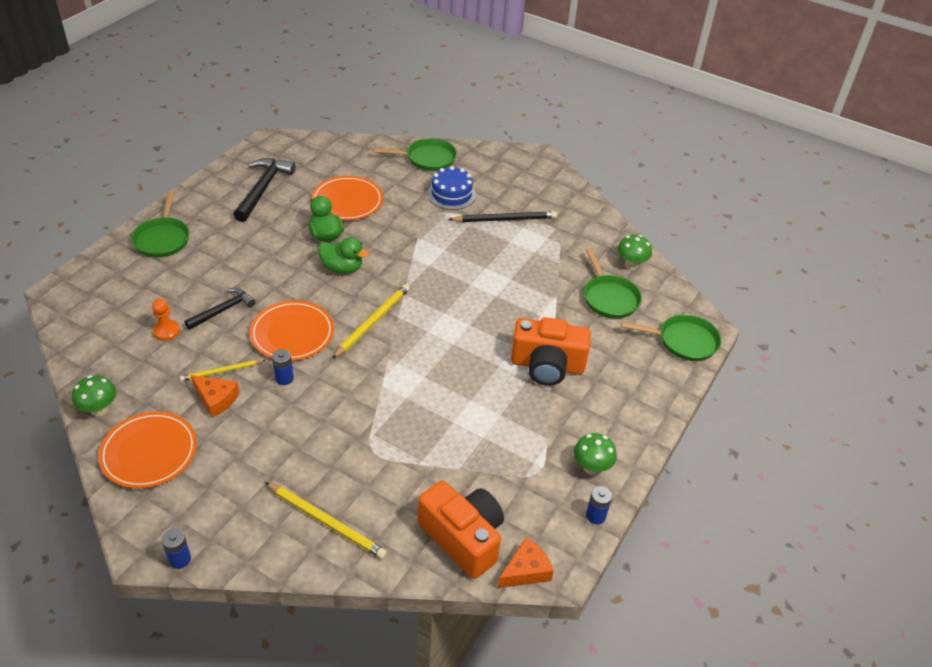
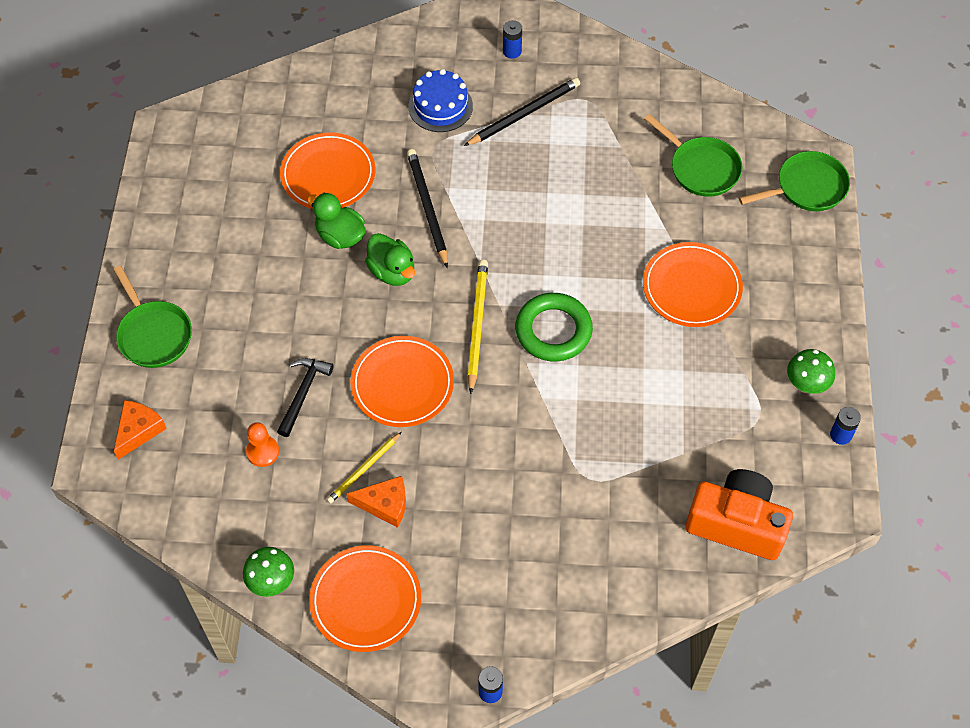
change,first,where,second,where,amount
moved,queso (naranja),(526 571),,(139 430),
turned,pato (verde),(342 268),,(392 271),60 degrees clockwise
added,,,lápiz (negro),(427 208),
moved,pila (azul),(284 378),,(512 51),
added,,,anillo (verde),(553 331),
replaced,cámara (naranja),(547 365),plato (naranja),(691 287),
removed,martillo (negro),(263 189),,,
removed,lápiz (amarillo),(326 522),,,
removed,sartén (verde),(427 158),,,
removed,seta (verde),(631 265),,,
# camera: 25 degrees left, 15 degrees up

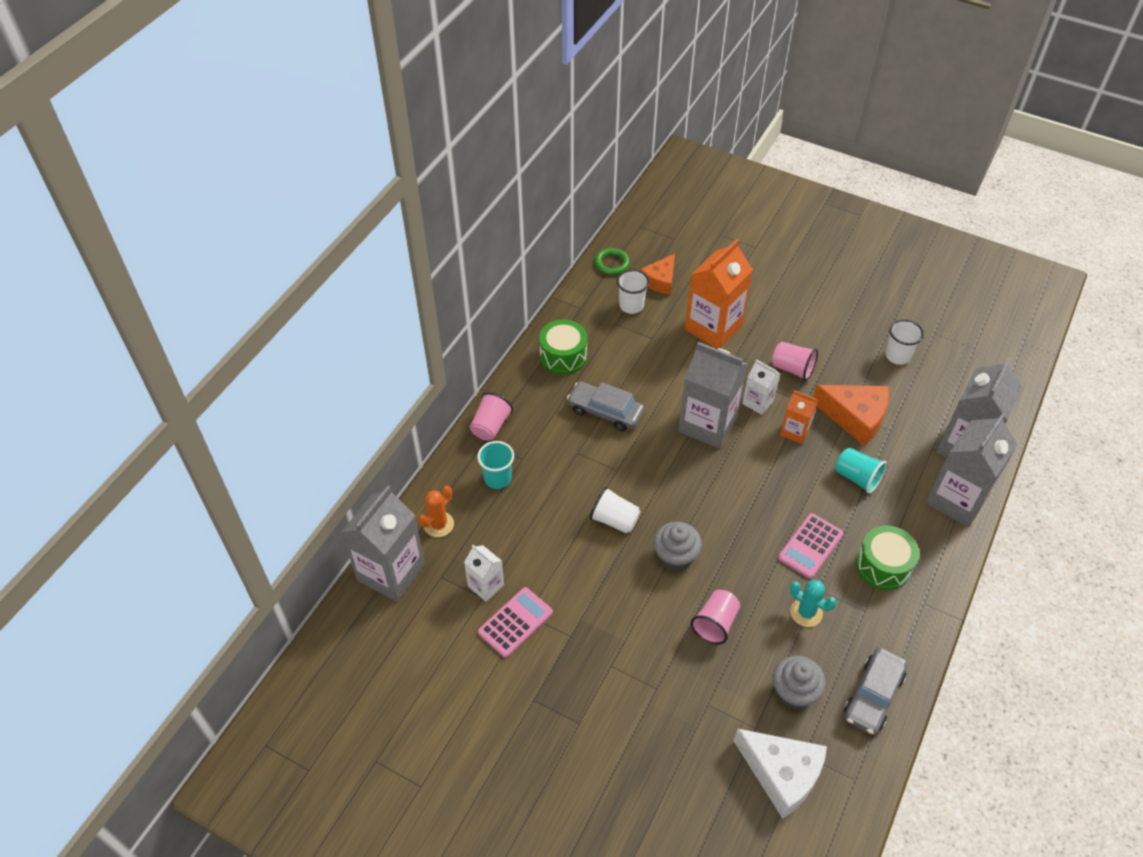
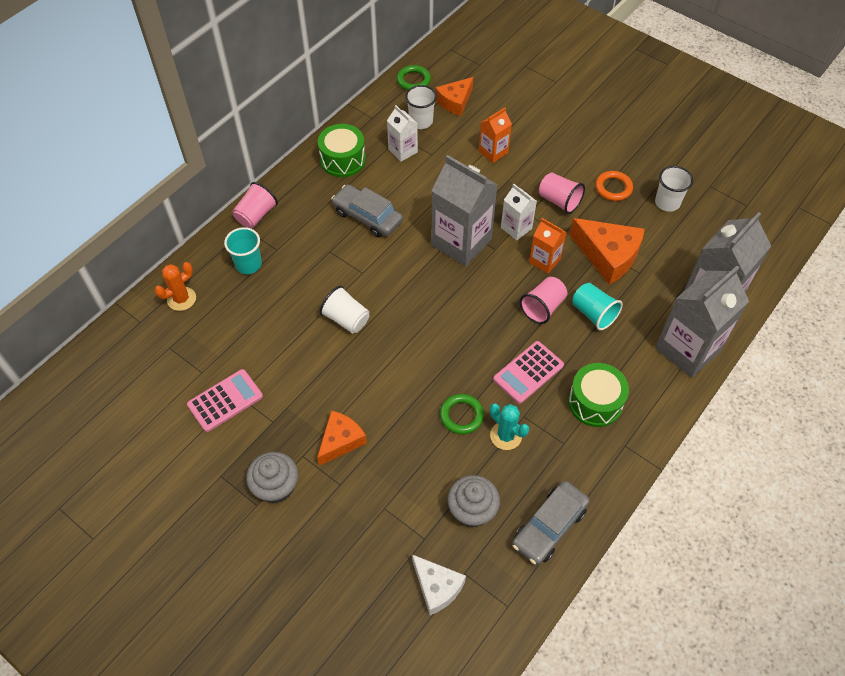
change,first,where,second,where,amount
moved,magdalena (gris),(675 556),,(276 487),
added,,,queso (naranja),(341 441),
moved,cartón de leche (blanco),(486 585),,(403 151),
resized,queso (blanco),(781 774),,(437 587),x0.65
added,,,anillo (verde),(461 415),
resized,cartón de leche (naranja),(713 327),,(493 152),x0.52
moved,vaso (rosa),(715 623),,(543 307),
added,,,anillo (naranja),(613 188),
removed,cartón de leche (gris),(391 572),,,
# camera: 10 degrees right, 5 degrees up

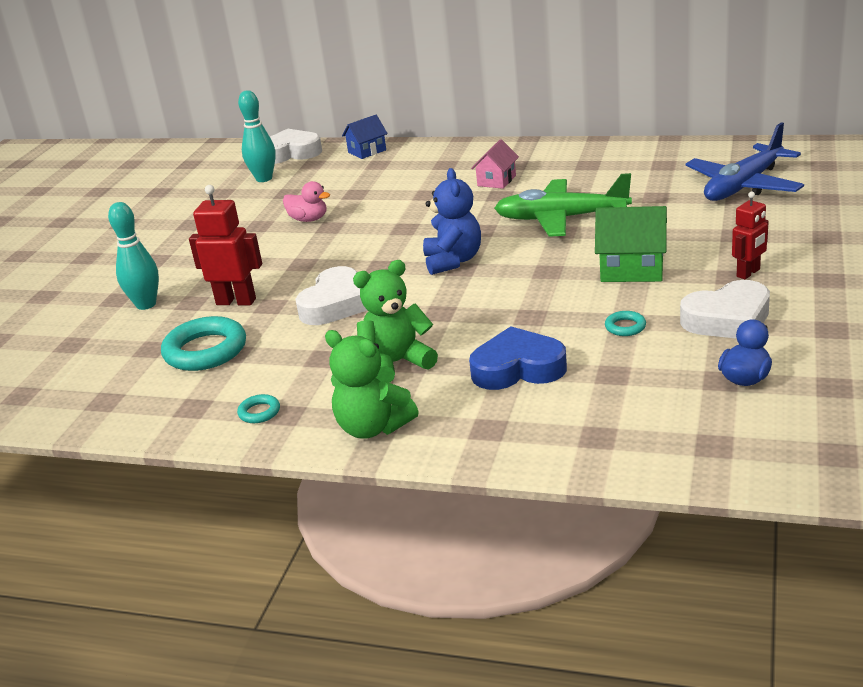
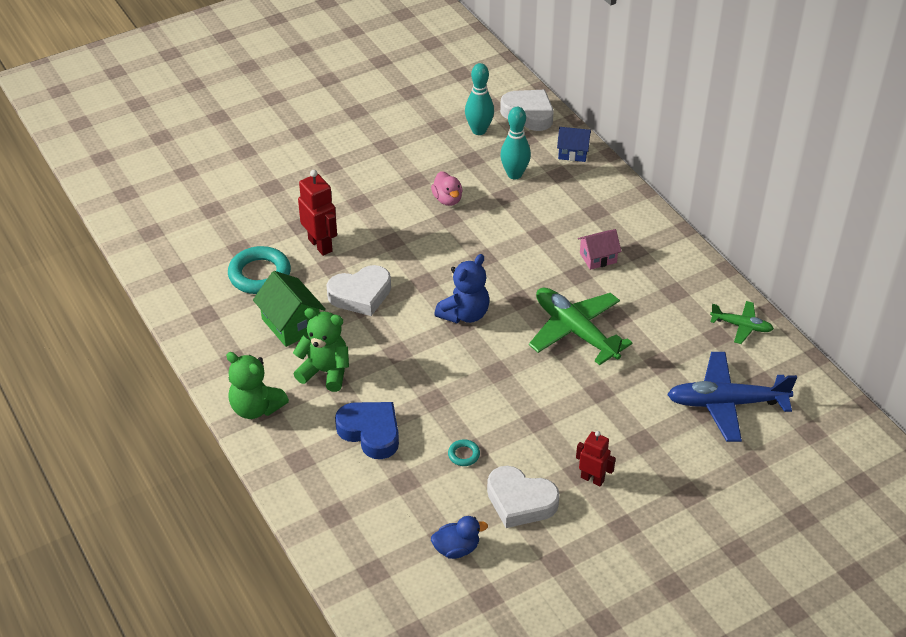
change,first,where,second,where,amount
turned,osito (verde),(373 427),,(256 408),45 degrees counterclockwise
moved,casa (verde),(632 269),,(291 324),
moved,bolo (turquesa),(146 304),,(514 174),
turned,robot (rojo),(748 273),,(592 479),150 degrees counterclockwise
added,,,avión (verde),(741 326),
removed,anillo (turquesa),(259 412),,,
# camera: 40 degrees right, 15 degrees up

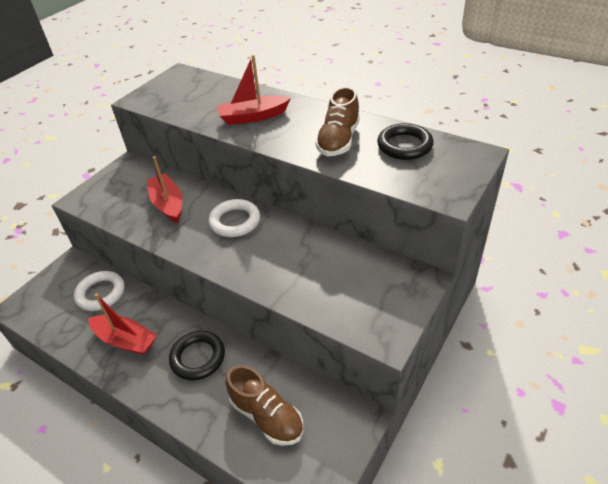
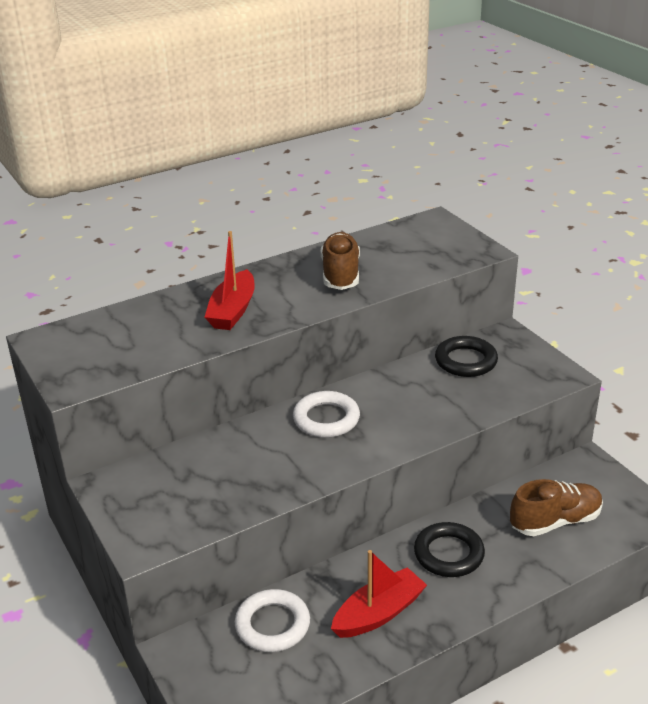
change,first,where,second,where,amount
turned,zapato (marrón),(338 140),,(340 274),135 degrees counterclockwise
moved,anillo (negro),(404 146),,(466 361),
removed,barco (rojo),(168 204),,,
# camera: 65 degrees left, 10 degrees down

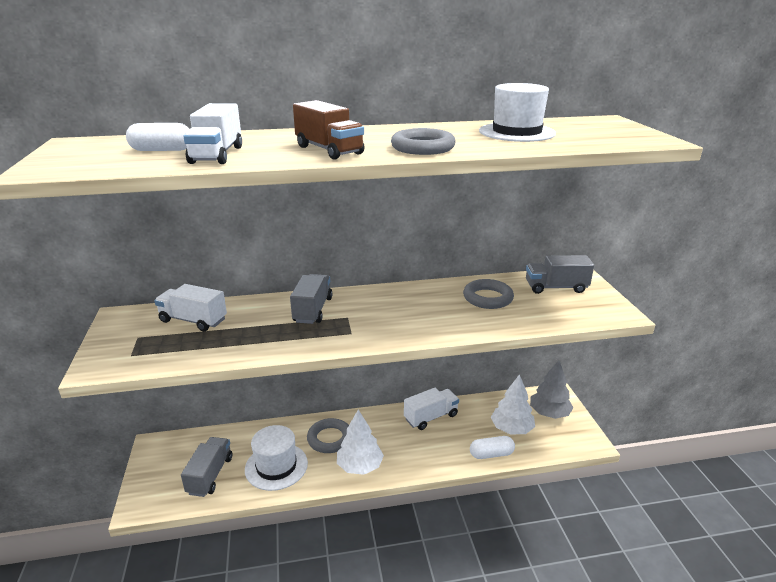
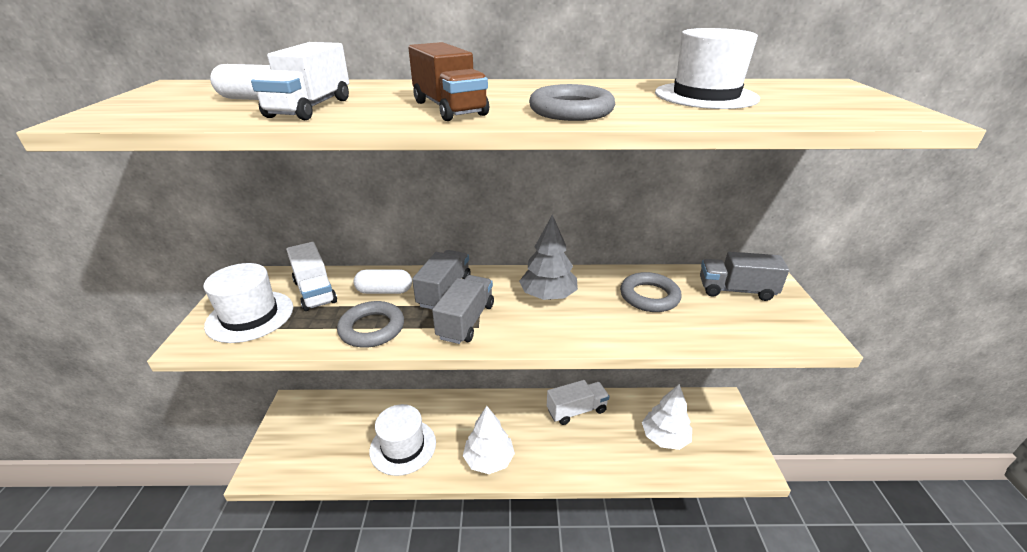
change,first,where,second,where,amount
added,,,sombrero (blanco),(250 316),
turned,camión (blanco),(193 320),,(315 291),150 degrees counterclockwise
moved,anillo (gris),(330 439),,(372 328),
moved,cápsula (blanco),(491 454),,(384 291),
moved,camión (gris),(210 475),,(466 321),
moved,árbol (gris),(549 413),,(548 296),
# camera: 10 degrees right, 5 degrees up

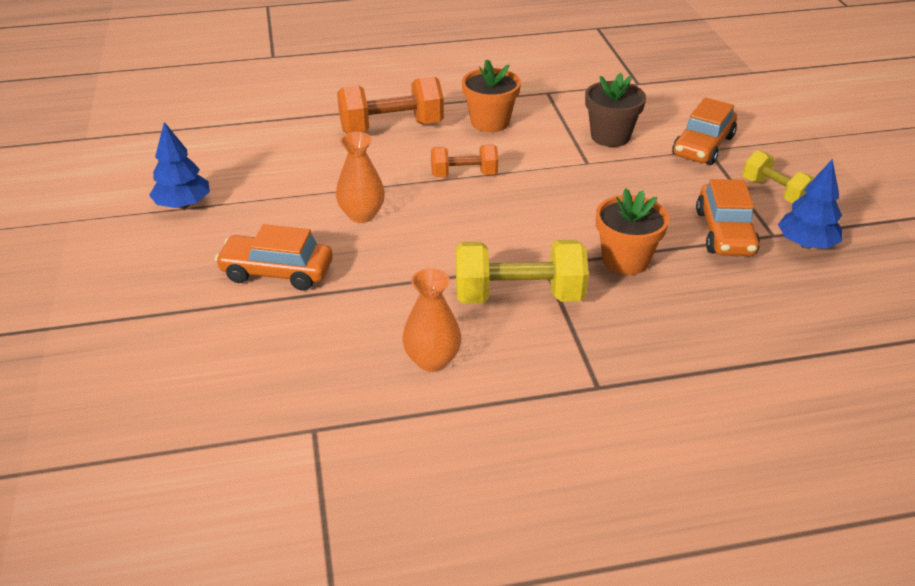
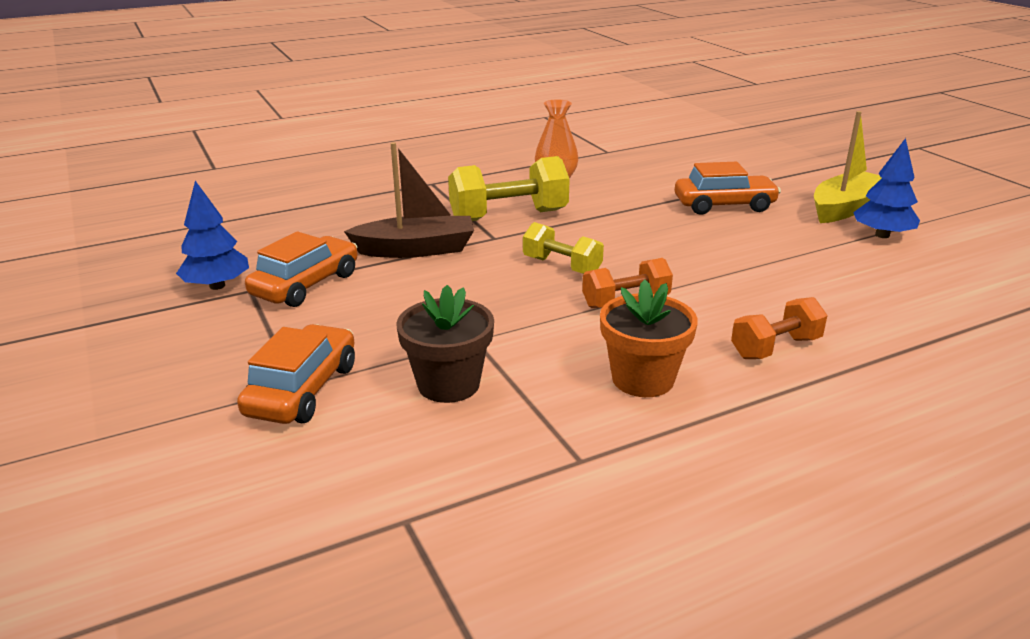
change,first,where,second,where,amount
turned,coche (naranja),(725 232),,(306 285),45 degrees clockwise
replaced,maceta (naranja),(625 260),barco (marrón),(416 249),
moved,mancuerna (amarillo),(775 192),,(562 266),
resized,mancuerna (naranja),(391 127),,(775 348),x0.61
added,,,barco (amarillo),(844 208),
removed,florero (naranja),(362 215),,,
# camera: 165 degrees right, 10 degrees down

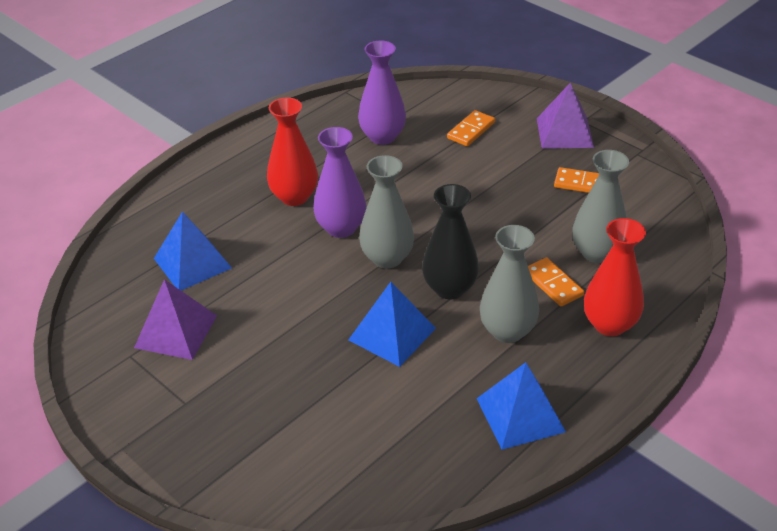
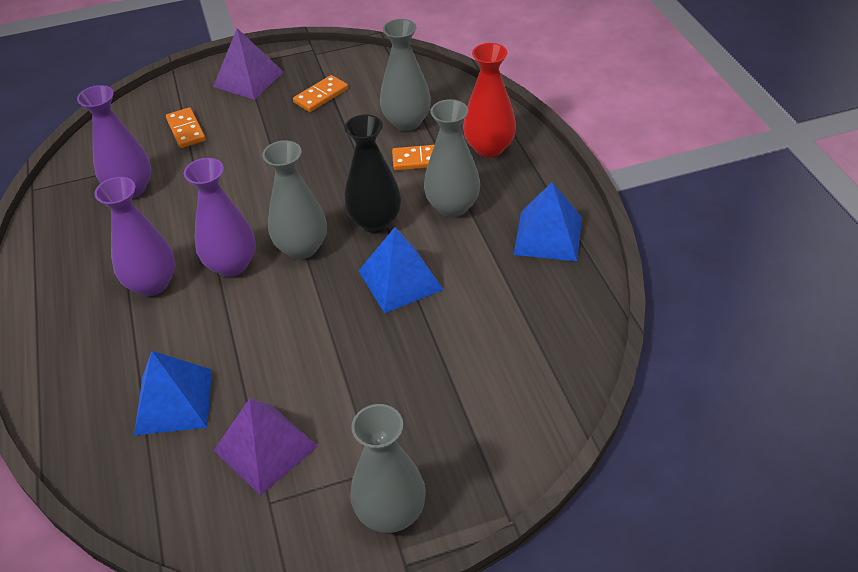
change,first,where,second,where,amount
recoloured,florero (rojo),(294 197),florero (morado),(152 284),
added,,,florero (gris),(391 512),
# camera: 60 degrees left, 5 degrees up

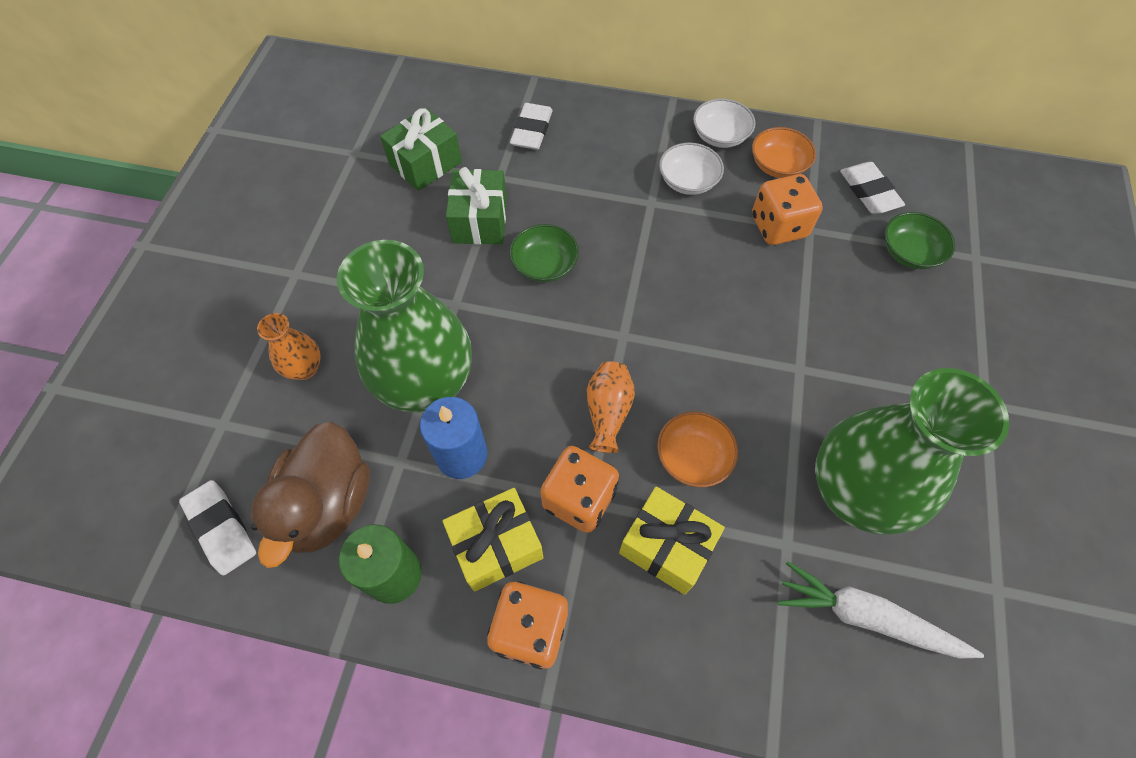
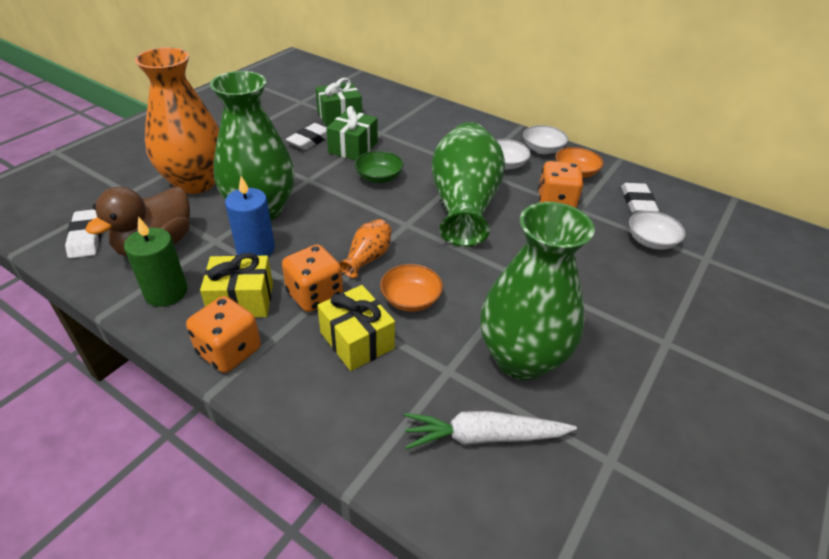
change,first,where,second,where,amount
resized,florero (naranja),(305 368),,(195 182),x2.27
moved,goma de borrar (blanco),(531 131),,(310 140),
turned,zanahoria (blanco),(867 617),,(484 436),45 degrees counterclockwise
added,,,florero (verde),(464 205),
recoloured,cuenco (verde),(909 252),cuenco (blanco),(651 241),
# camera: 20 degrees right, 20 degrees down

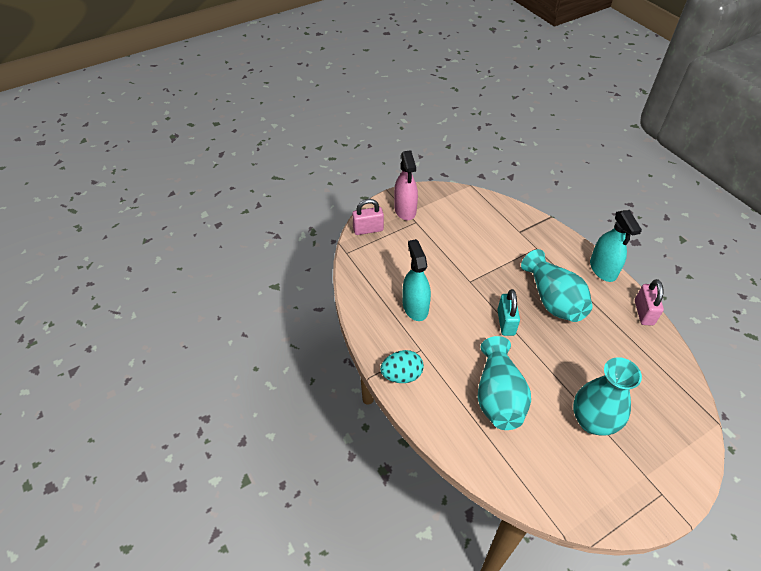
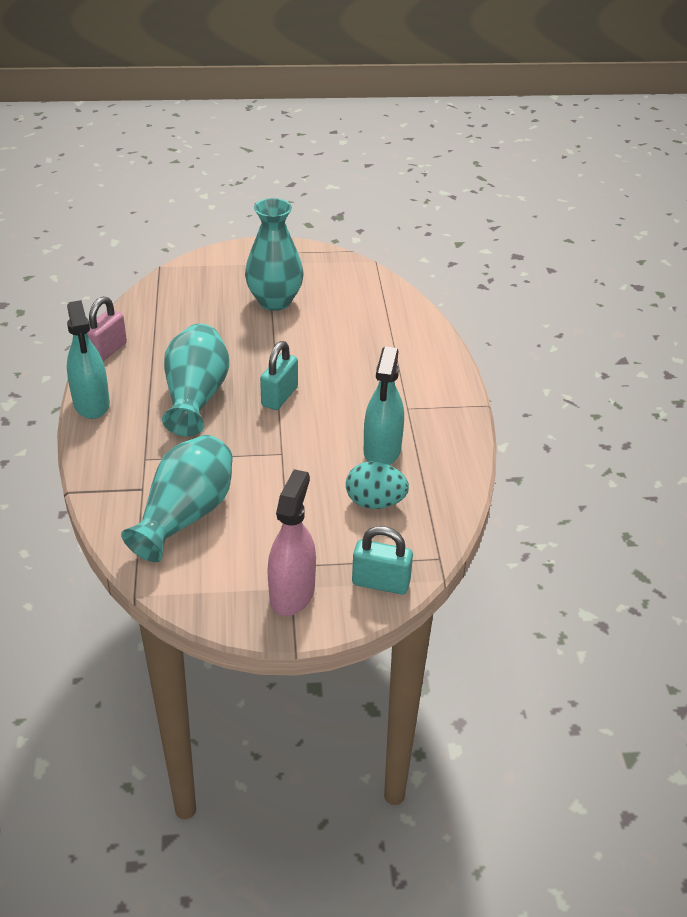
change,first,where,second,where,amount
turned,pulverizador (turquesa),(603 269),,(91 404),150 degrees clockwise
moved,florero (turquesa),(498 396),,(185 515),
moved,huevo (turquesa),(402 375),,(375 502),
recoloured,candado (rosa),(368 229),candado (turquesa),(381 583),
# camera: 155 degrees left, 10 degrees down

